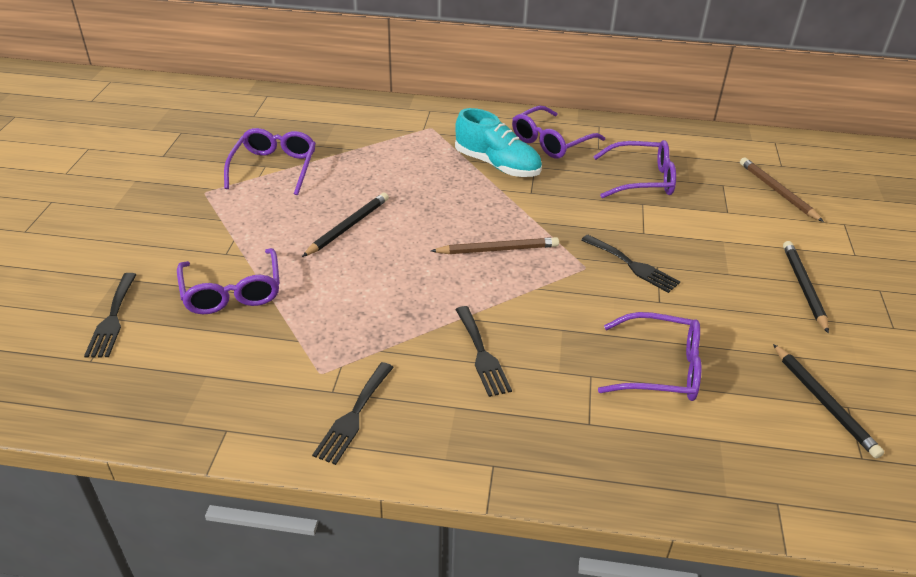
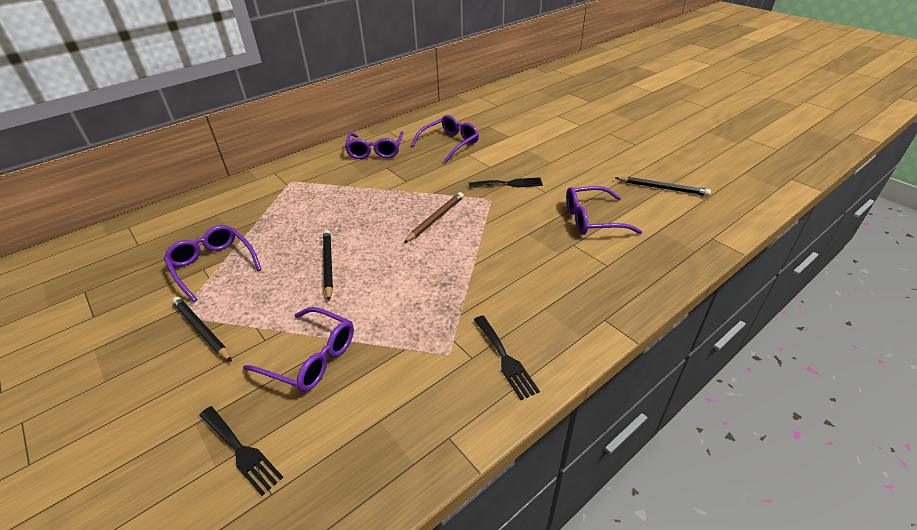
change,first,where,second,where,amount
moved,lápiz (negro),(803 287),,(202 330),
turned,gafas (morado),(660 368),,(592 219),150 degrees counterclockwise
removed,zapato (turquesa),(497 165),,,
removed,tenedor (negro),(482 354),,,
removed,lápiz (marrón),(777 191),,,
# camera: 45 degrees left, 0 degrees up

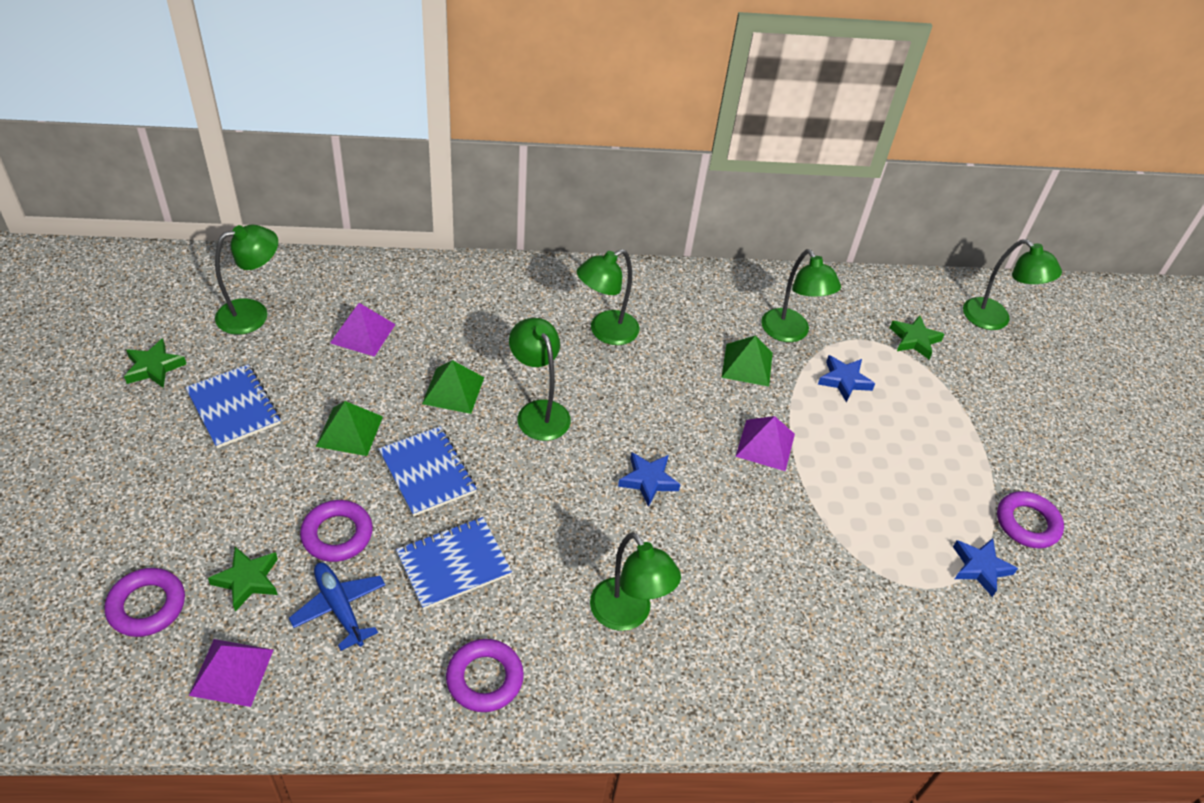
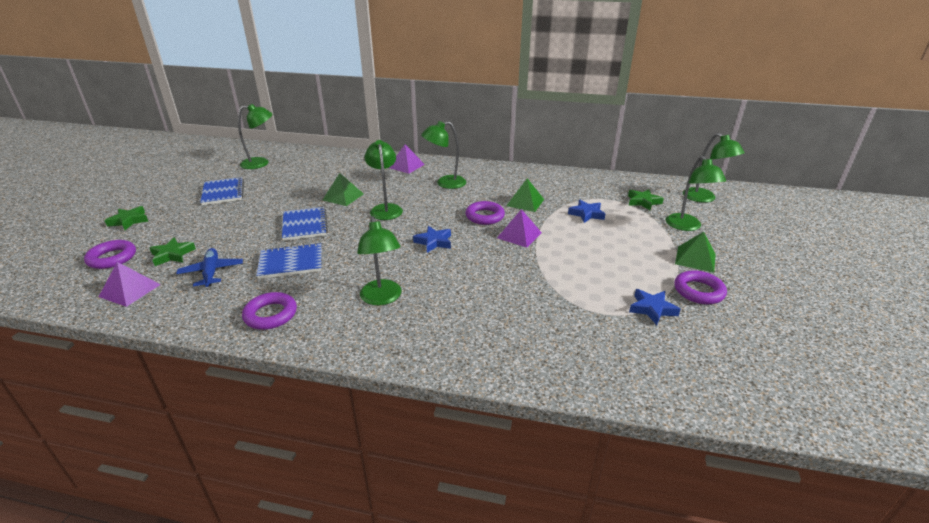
change,first,where,second,where,amount
moved,estrella (verde),(154 367),,(129 221),
moved,pirámide (morado),(363 333),,(406 166),
moved,anillo (morado),(337 534),,(485 216),
moved,lámpara (verde),(790 333),,(686 226),
moved,pirámide (verde),(350 431),,(695 259),
# camera: 20 degrees right, 15 degrees down

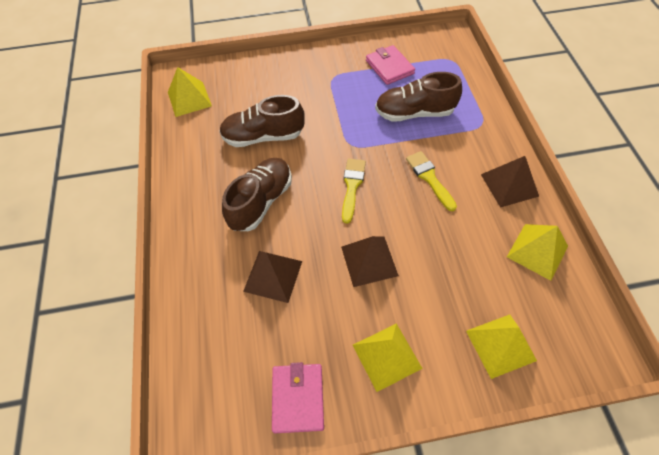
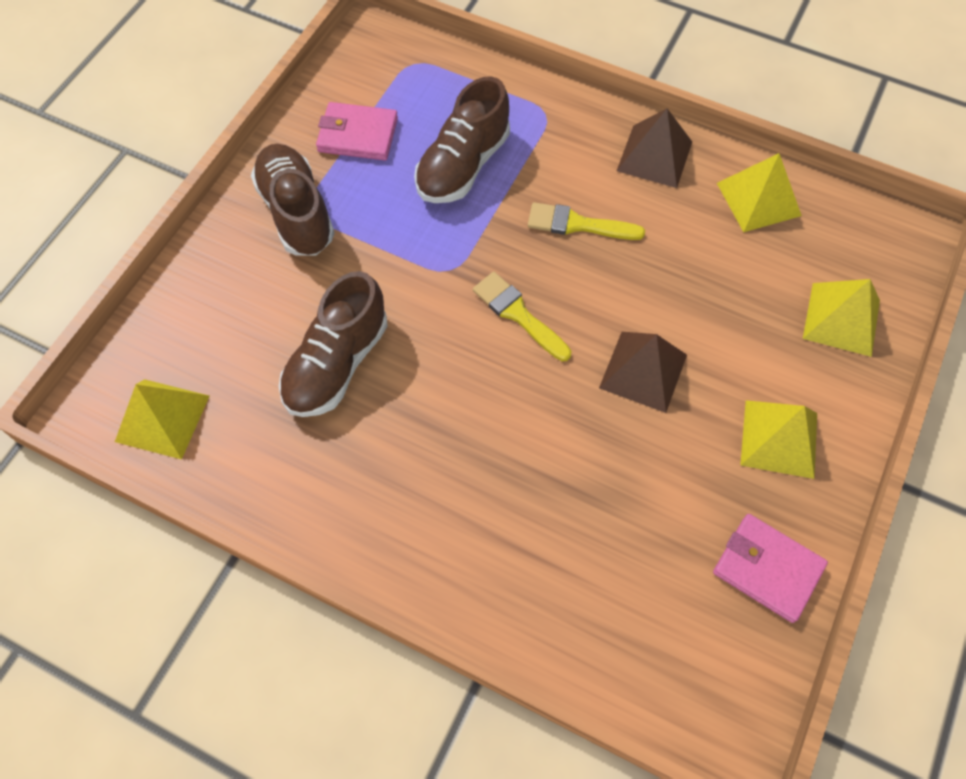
change,first,where,second,where,amount
moved,zapato (marrón),(261 201),,(296 212),
removed,pirámide (marrón),(273 276),,,
# camera: 55 degrees left, 5 degrees up

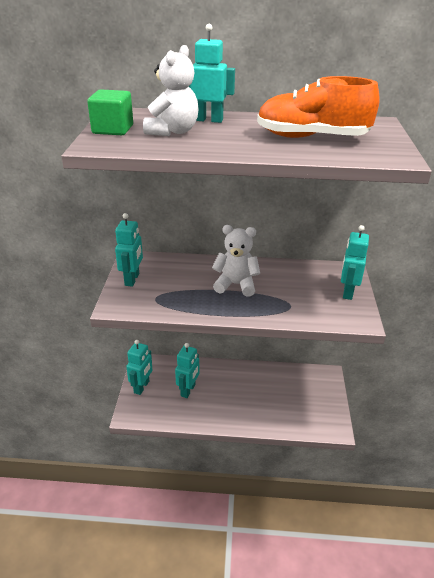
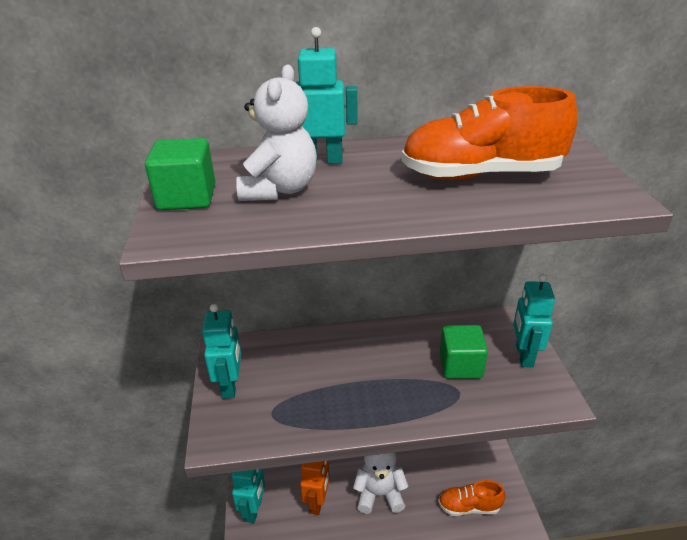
change,first,where,second,where,amount
recoloured,robot (turquesa),(188 390),robot (naranja),(317 502),
moved,osito (blanco),(236 285),,(379 494),
added,,,zapato (naranja),(469 506),
added,,,cubo (verde),(460 365),
# camera: 10 degrees left, 0 degrees up

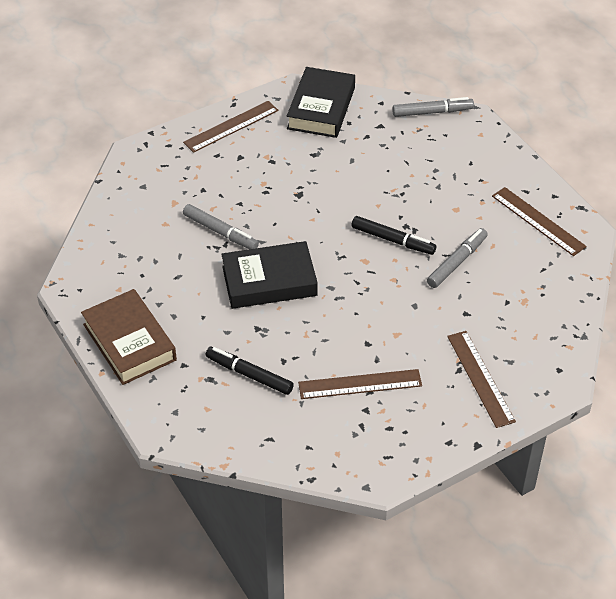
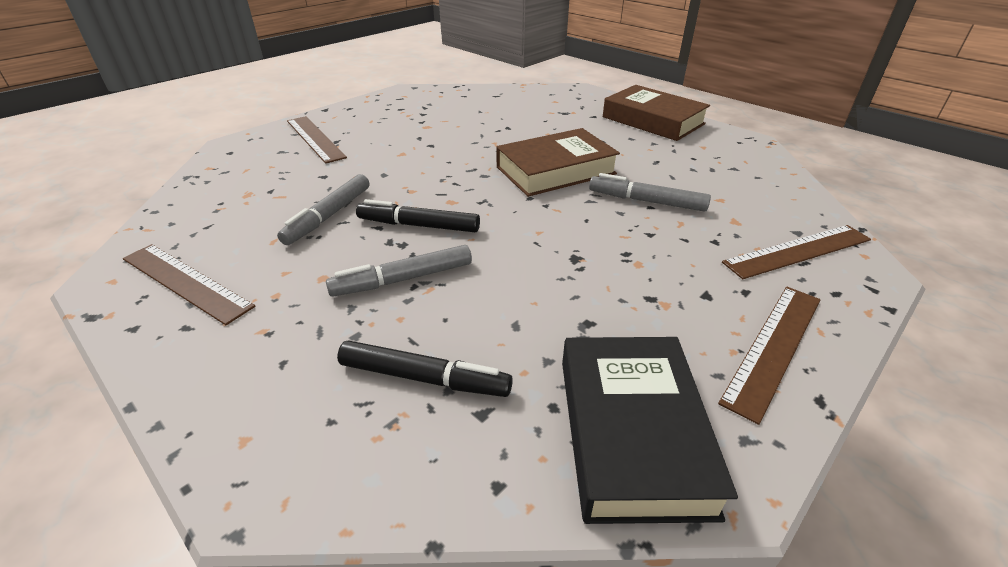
change,first,where,second,where,amount
moved,rotulador (gris),(432 112),,(403 279),
moved,rotulador (negro),(249 375),,(424 378),
recoloured,libro (negro),(269 281),libro (marrón),(556 170),
moved,regla (marrón),(360 384),,(797 251),
# camera: 165 degrees right, 10 degrees down

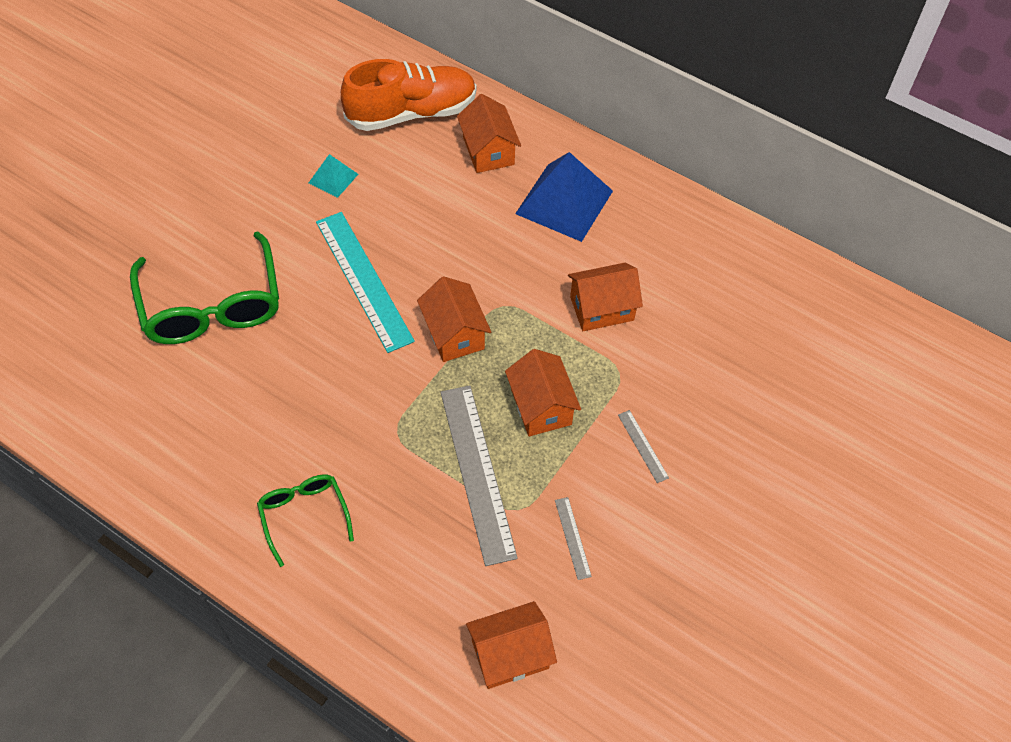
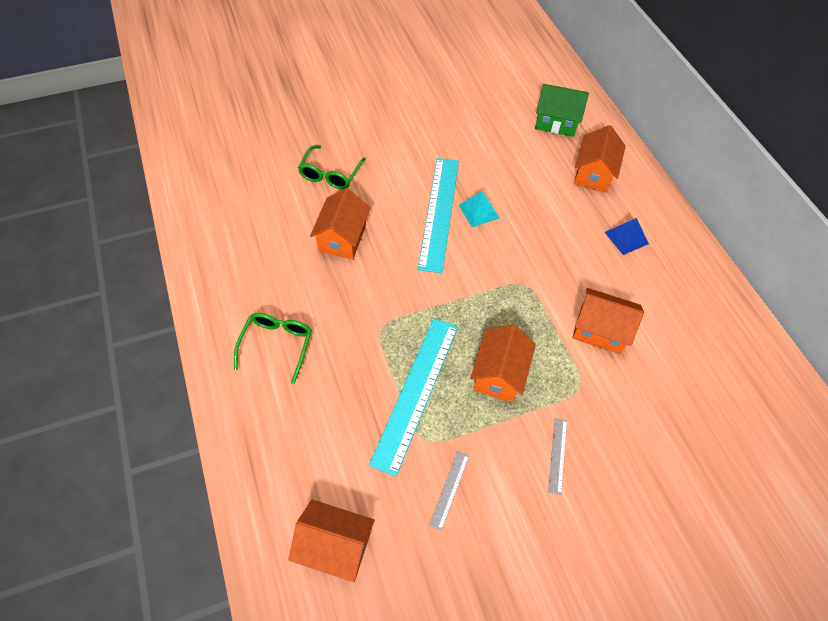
change,first,where,second,where,amount
resized,gafas (verde),(212 304),,(330 174),x0.54
moved,casa (naranja),(454 334),,(342 238),
recoloured,regla (gris),(477 472),regla (turquesa),(415 392),
moved,pirámide (turquesa),(333 178),,(478 211),
replaced,zapato (naranja),(411 113),casa (verde),(556 122),
resized,pirámide (azul),(564 202),,(626 238),x0.49
# camera: 35 degrees right, 0 degrees up

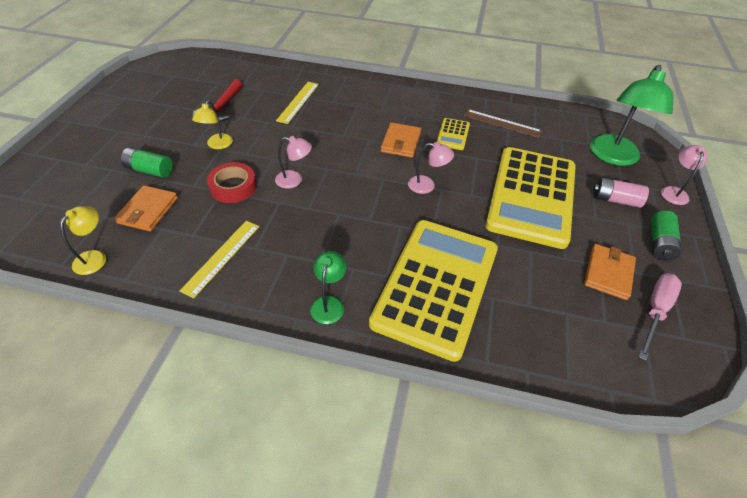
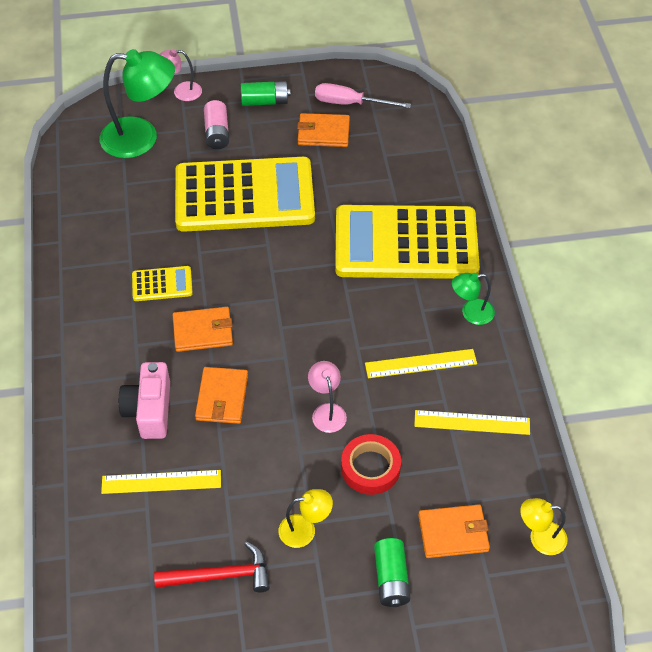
change,first,where,second,where,amount
added,,,cámara (rosa),(149 410),
added,,,cartera (naranja),(222 397),
added,,,regla (amarillo),(421 363),
removed,lámpara (rosa),(427 185),,,
removed,regla (marrón),(502 123),,,
# camera: 110 degrees left, 5 degrees up

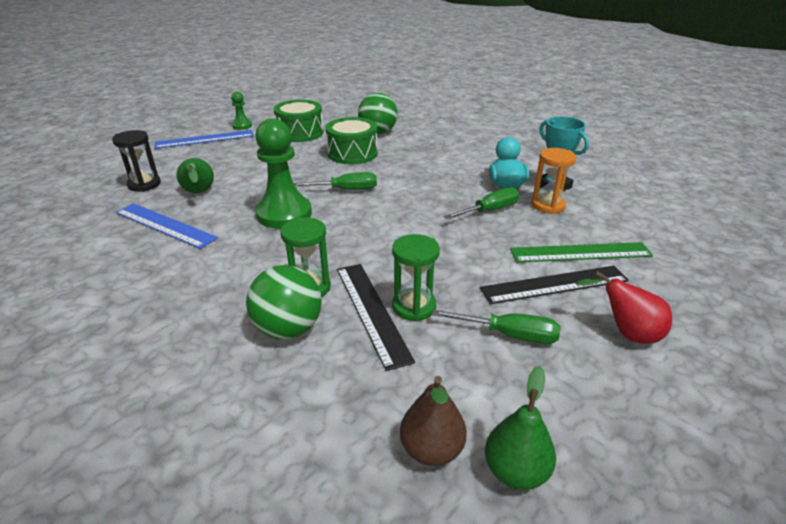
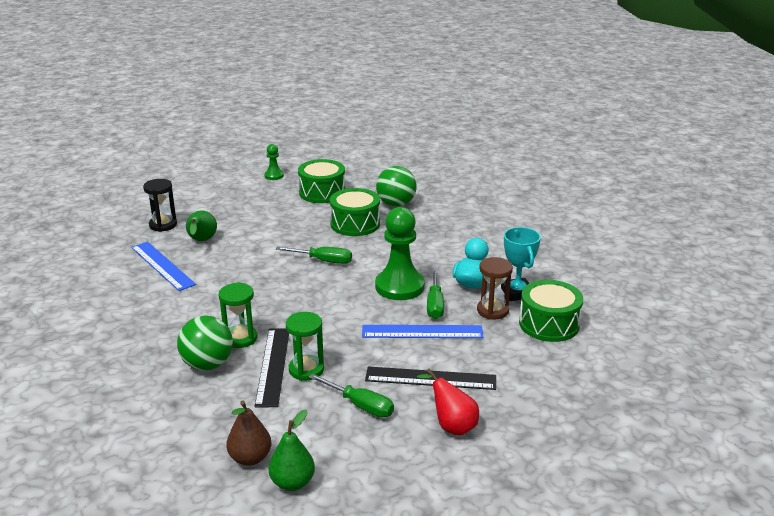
change,first,where,second,where,amount
moved,regla (azul),(205 139),,(422 332),
moved,peón (verde),(284 214),,(399 286),
turned,destornillador (verde),(490 210),,(435 305),105 degrees clockwise
recoloured,reloj de arena (naranja),(548 205),reloj de arena (marrón),(492 311),
added,,,tambor (verde),(549 324),
removed,regla (verde),(580 253),,,
# camera: 20 degrees right, 5 degrees down

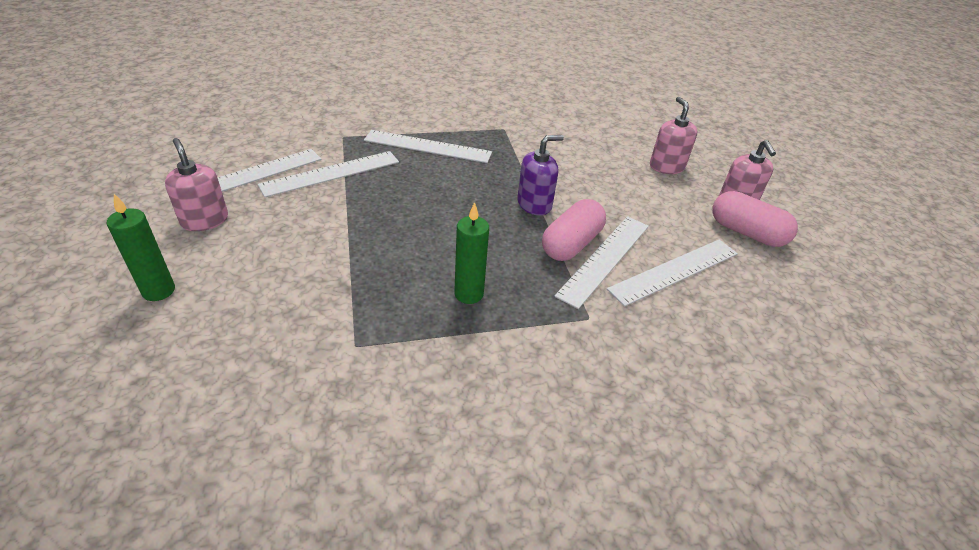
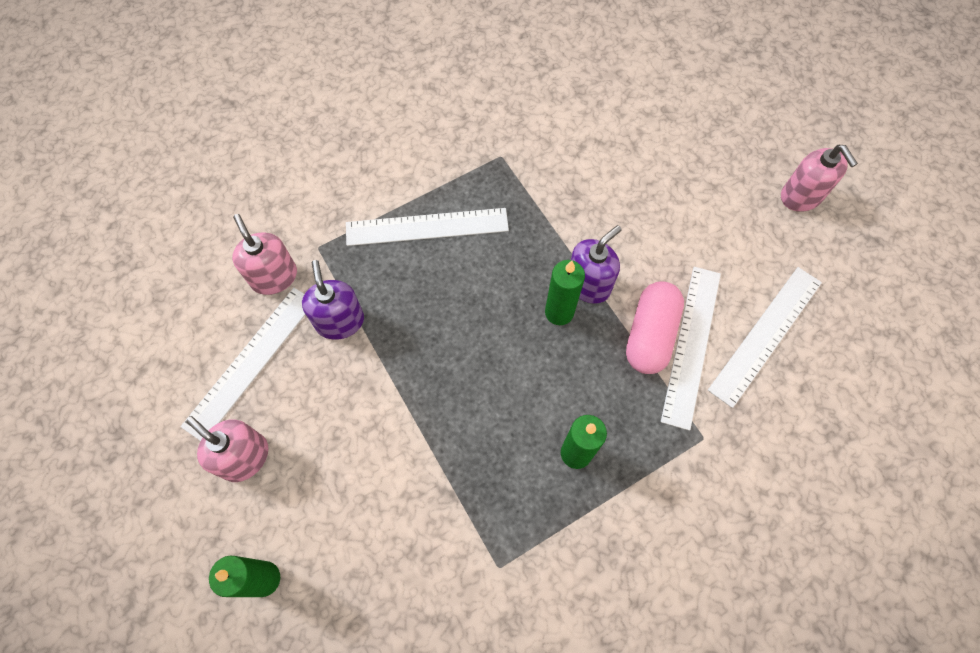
change,first,where,second,where,amount
moved,dispensador de jabón (rosa),(666 167),,(274 277),
replaced,regla (blanco),(331 173),dispensador de jabón (morado),(340 321),
added,,,vela (verde),(559 312),
removed,cápsula (rosa),(746 233),,,
# camera: 15 degrees left, 25 degrees up

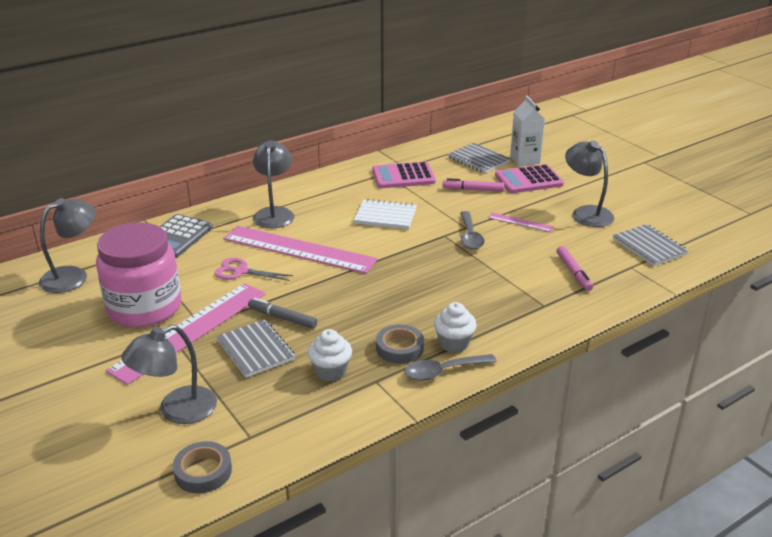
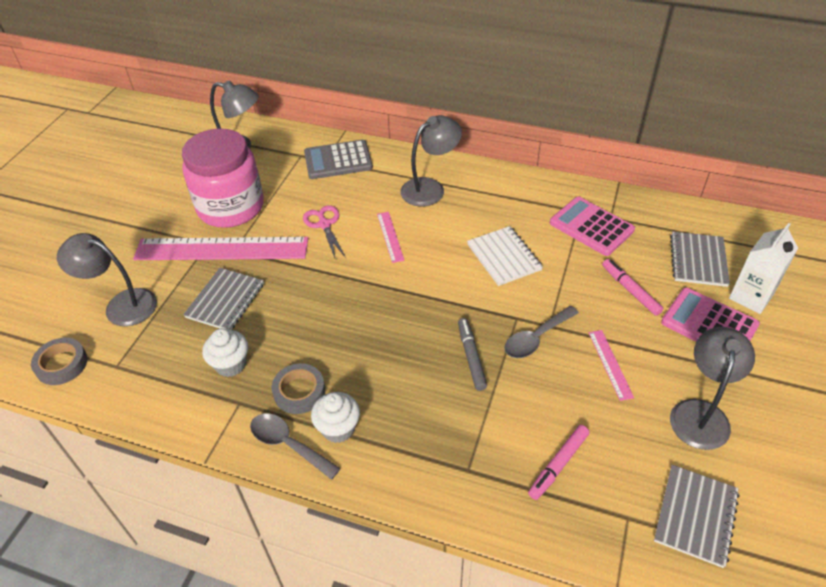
change,first,where,second,where,amount
resized,regla (rosa),(299 249),,(390 236),x0.43
moved,rotulador (gris),(282 318),,(471 357),
# camera: 55 degrees right, 15 degrees up

